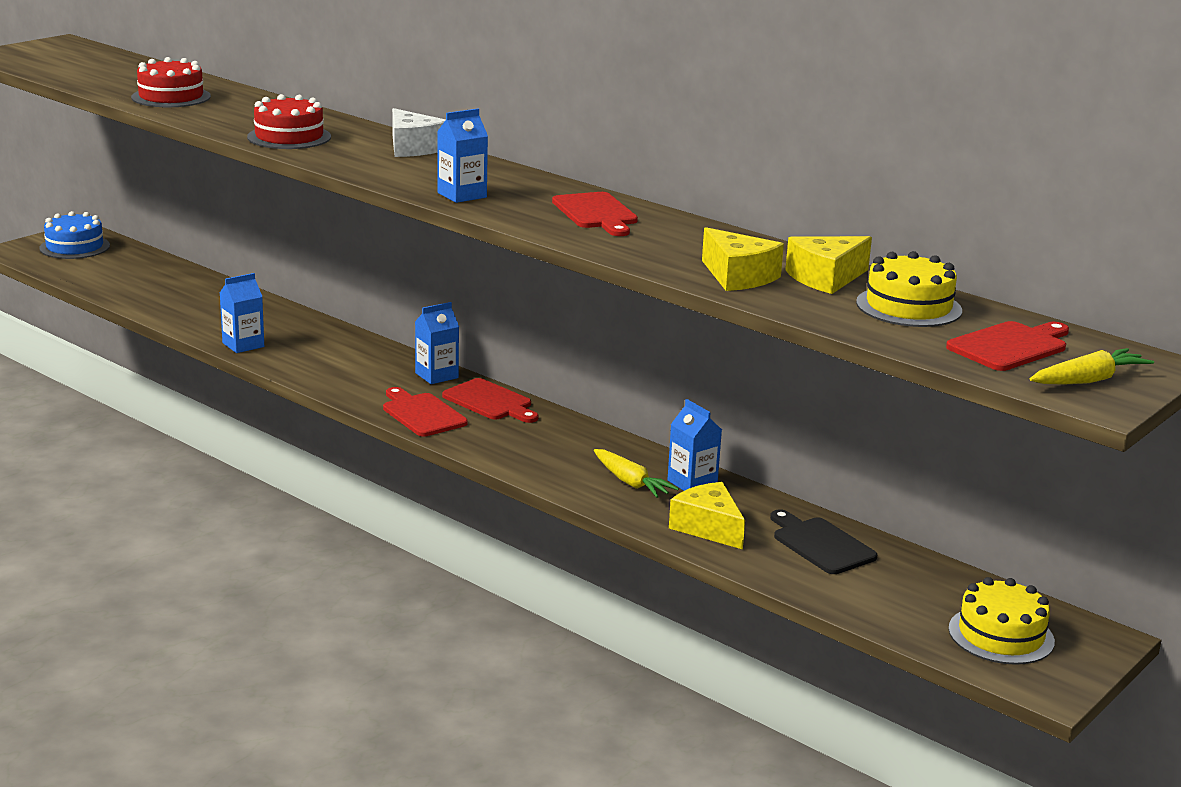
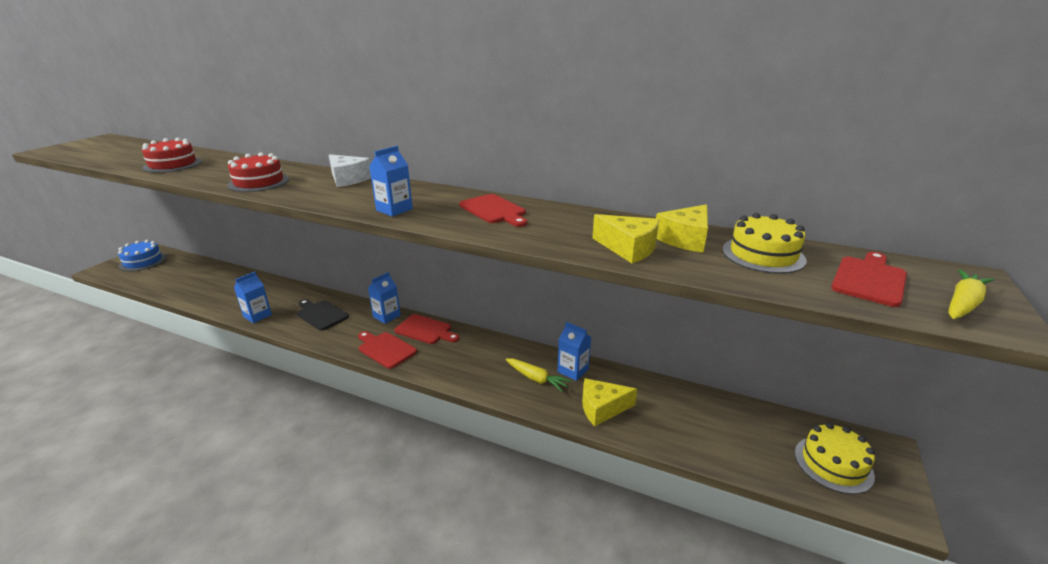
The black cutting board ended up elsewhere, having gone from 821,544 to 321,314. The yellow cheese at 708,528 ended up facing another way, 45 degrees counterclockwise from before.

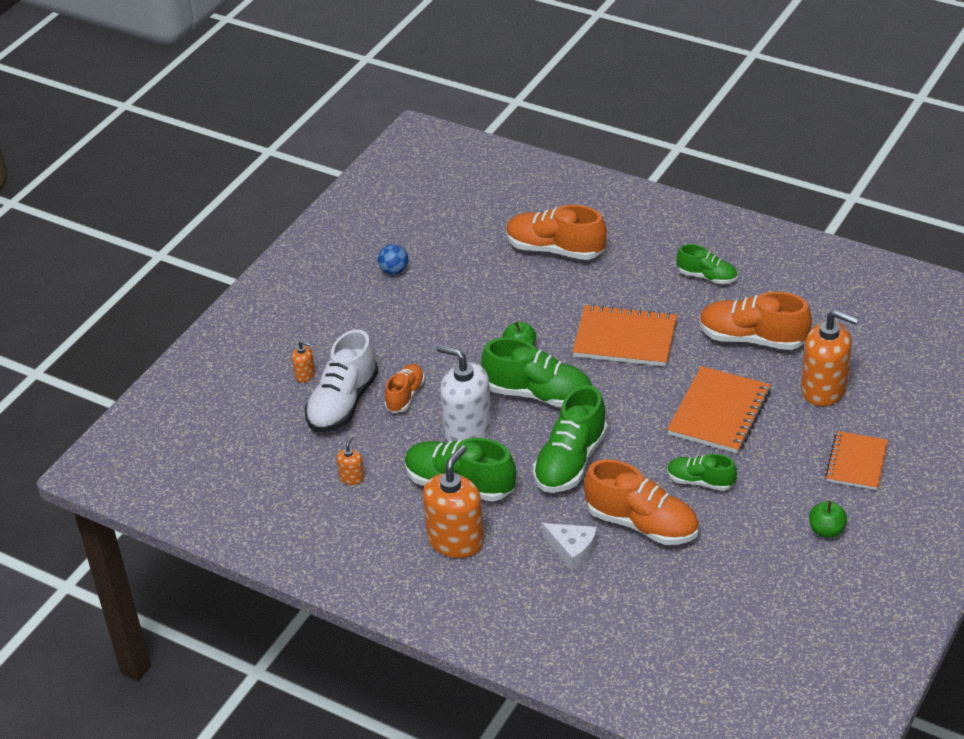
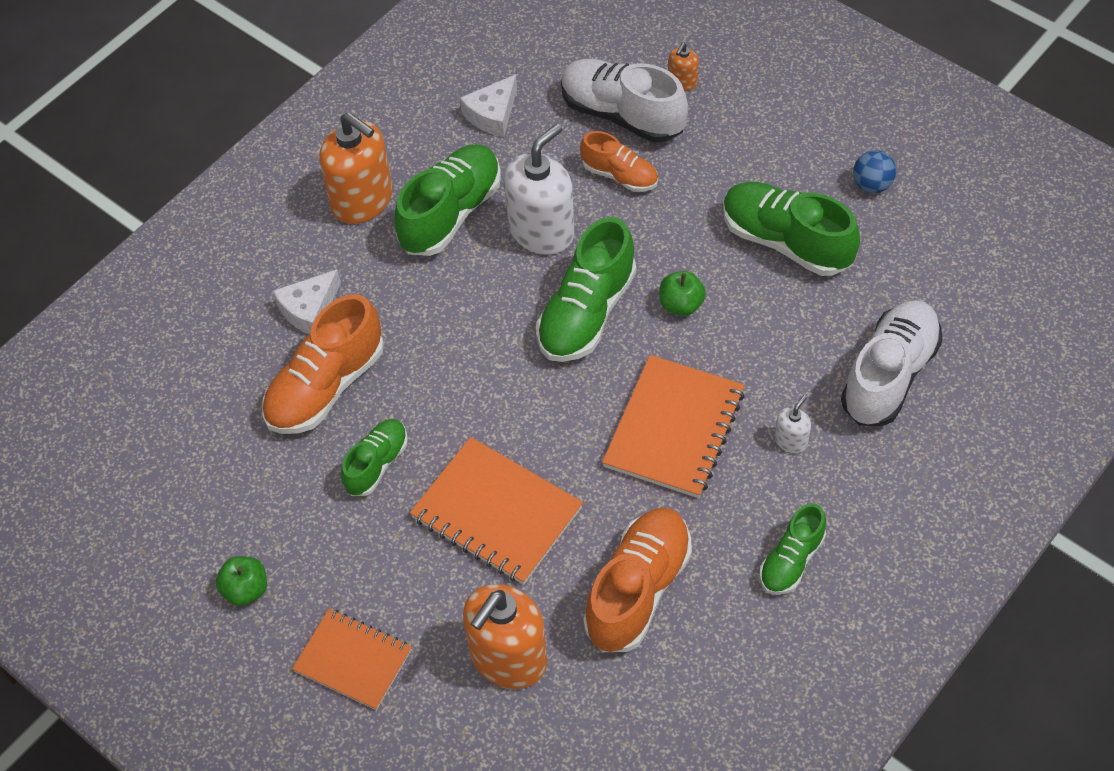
Where the orange soap dispenser stood at 352,478, the white cheese came to stand at 492,114. The green shoe ended up elsewhere, having gone from 570,462 to 786,242. The second view gained the white soap dispenser at 791,441. What was the orange shoe at 555,249 turned into the white shoe at 889,375.

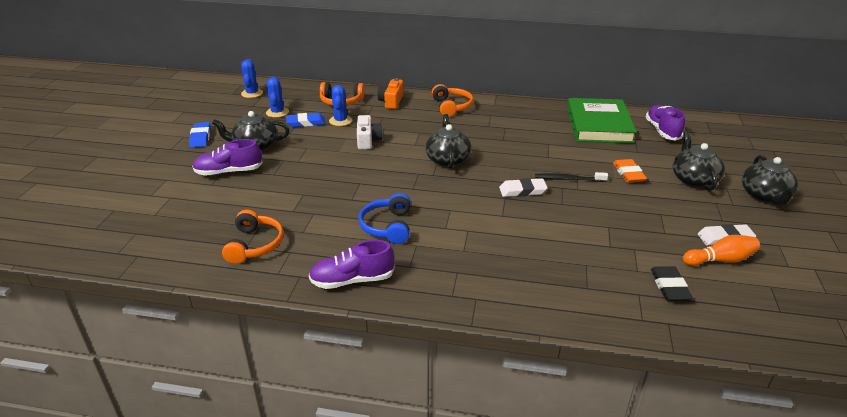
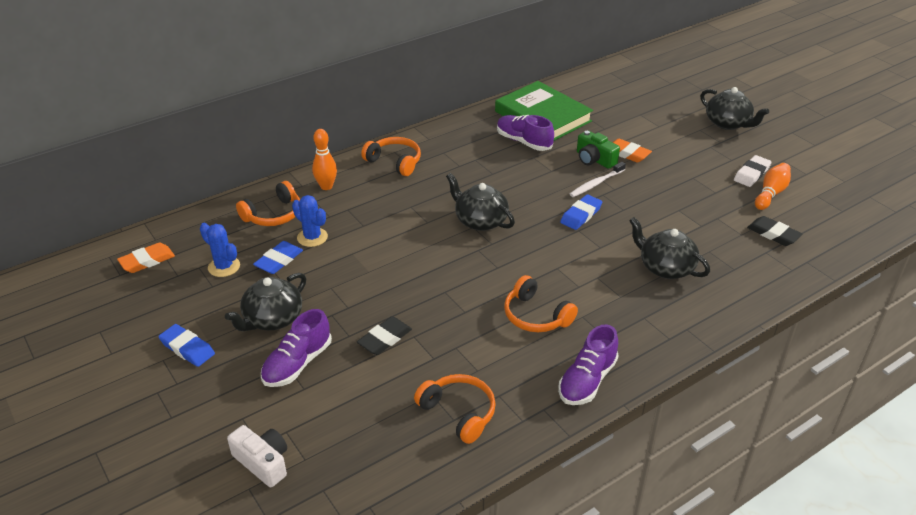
Where the blue cactus stood at 252,93, the orange eraser came to stand at 147,261. The white camera ended up elsewhere, having gone from 368,140 to 263,462. Where the orange camera stood at 391,101, the orange bowling pin came to stand at 326,186. The second view gained the black eraser at 384,339. The purple shoe ended up elsewhere, having gone from 662,131 to 524,142. What was the blue headphones at 388,226 turned into the orange headphones at 536,316. What was the white eraser at 522,191 turned into the blue eraser at 581,215. What was the black toothbrush at 568,179 turned into the white toothbrush at 596,184. The second view gained the green camera at 594,159. The black teapot ended up elsewhere, having gone from 693,179 to 665,267.

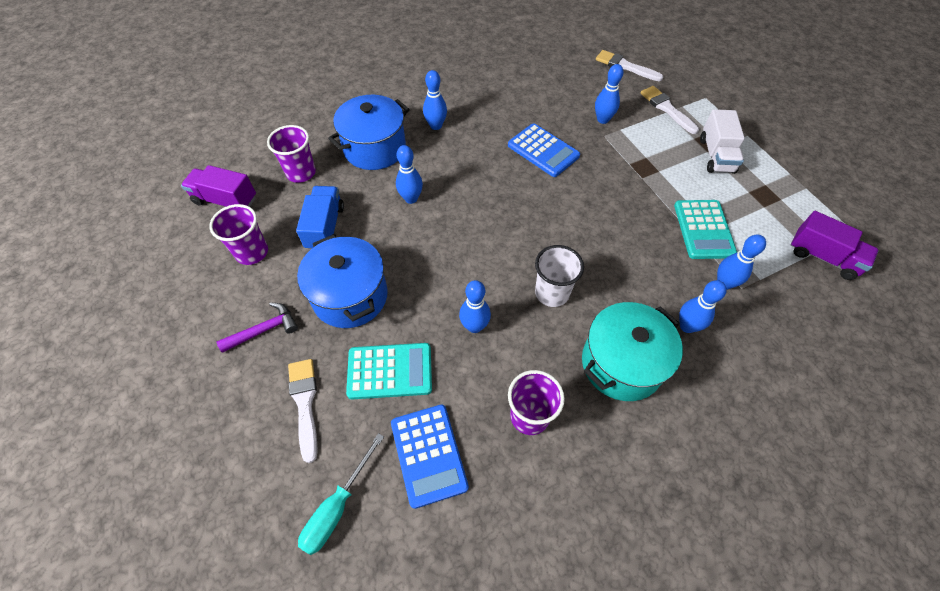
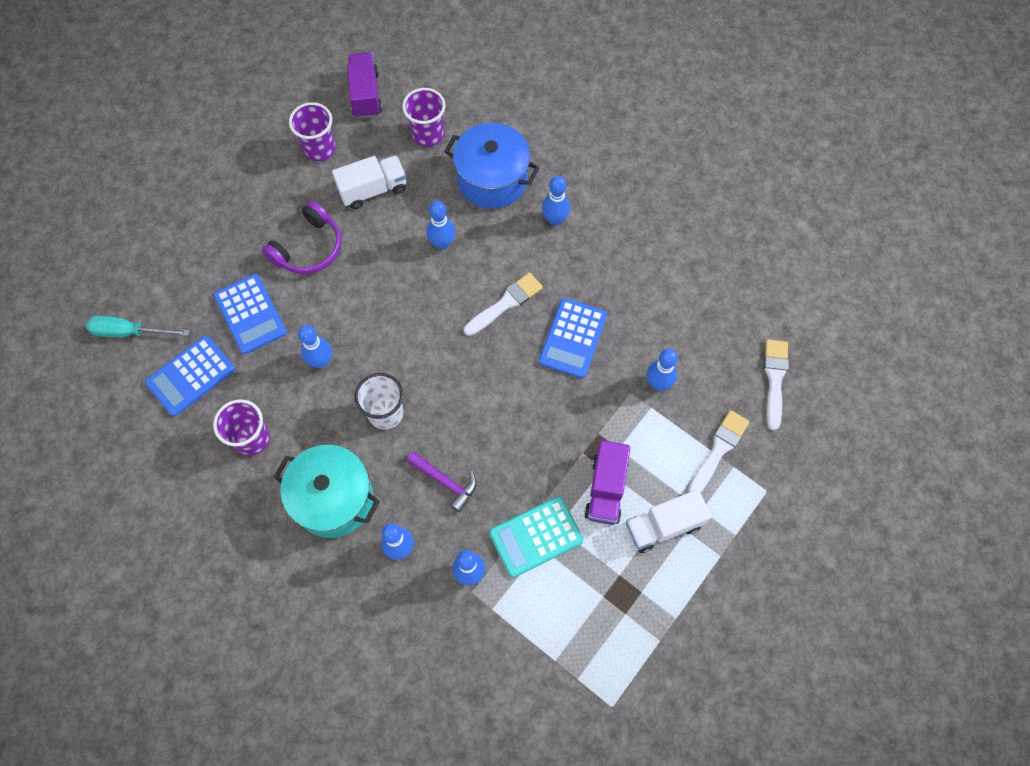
What was the turquoise calculator at 390,371 turned into the blue calculator at 250,314. Where the blue pot stood at 350,296, the purple headphones came to stand at 309,248. What was the blue truck at 325,227 turned into the white truck at 373,190. The purple hammer ended up elsewhere, having gone from 264,330 to 446,482. The white brush ended up elsewhere, having gone from 305,403 to 506,303. The purple truck ended up elsewhere, having gone from 823,257 to 606,489.

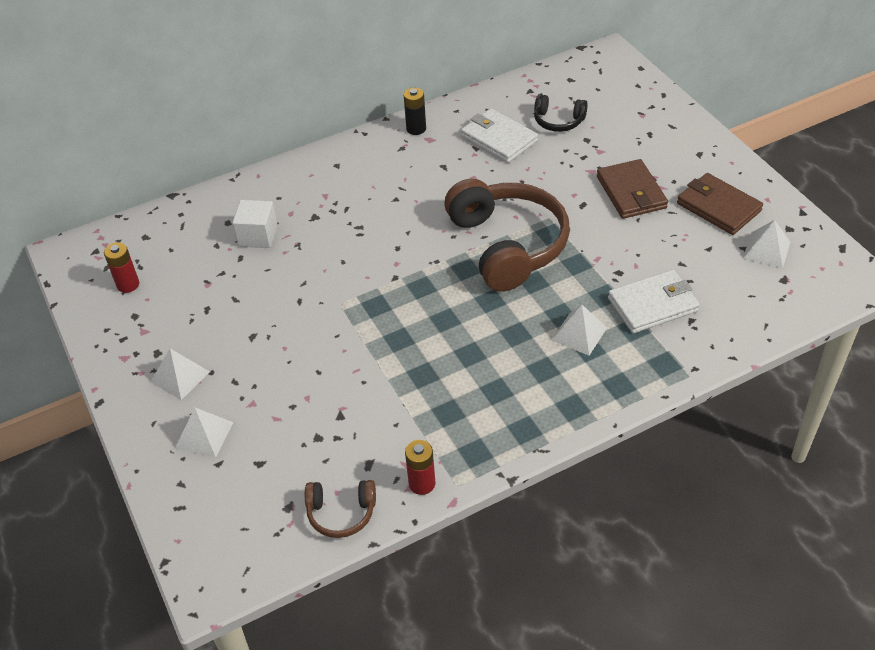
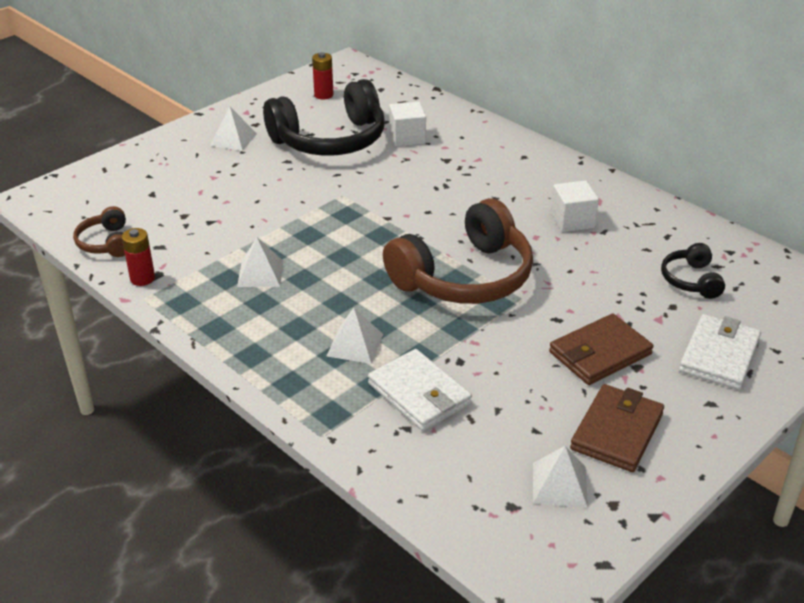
The white pyramid ended up elsewhere, having gone from 204,435 to 260,273. The second view gained the black headphones at 330,140. The second view gained the white cube at 572,221. The white wallet ended up elsewhere, having gone from 499,139 to 719,355. The second view lost the black battery at 416,129.

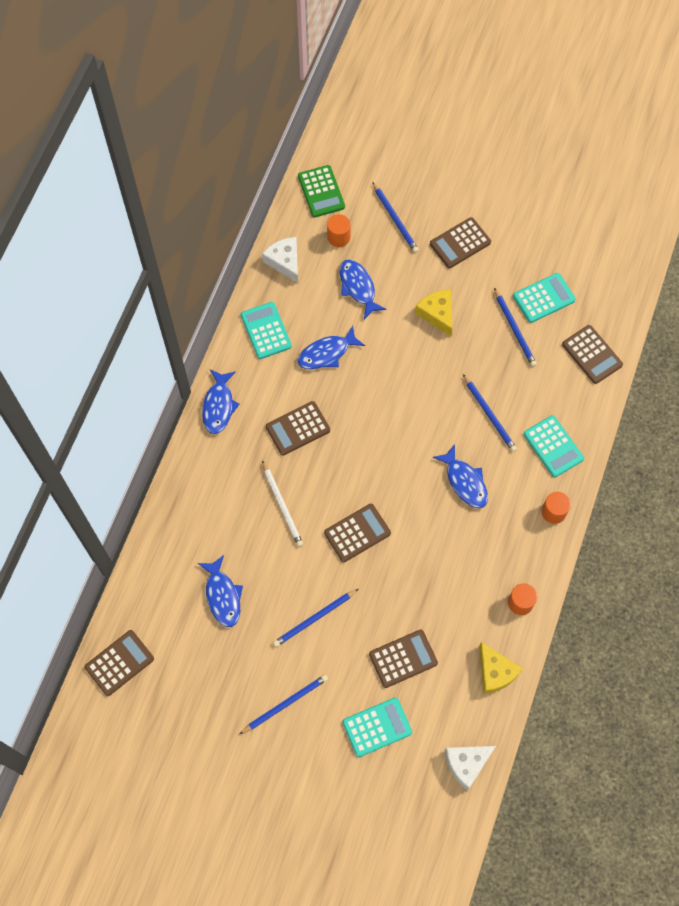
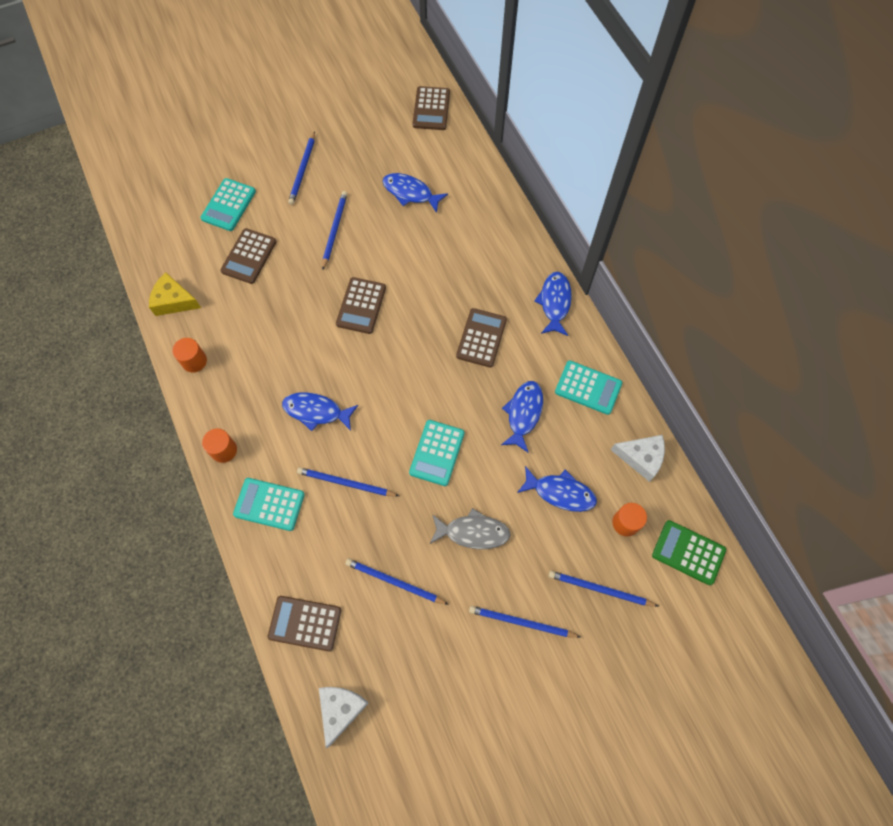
The white cheese ended up elsewhere, having gone from 466,764 to 341,709. The turquoise calculator ended up elsewhere, having gone from 544,298 to 437,453. Where the yellow cheese stood at 437,314, the grey fish came to stand at 473,532. Where the brown calculator stood at 460,243, the blue pencil came to stand at 521,622. The blue fish at 218,406 ended up facing another way, 45 degrees clockwise from before. The second view lost the white pencil at 282,505.

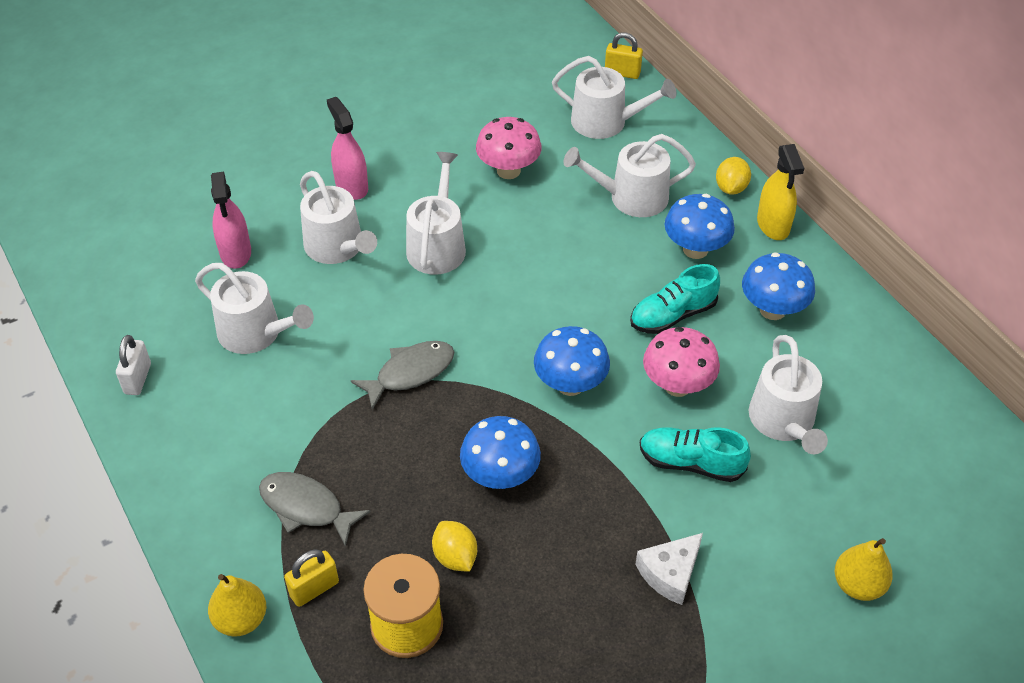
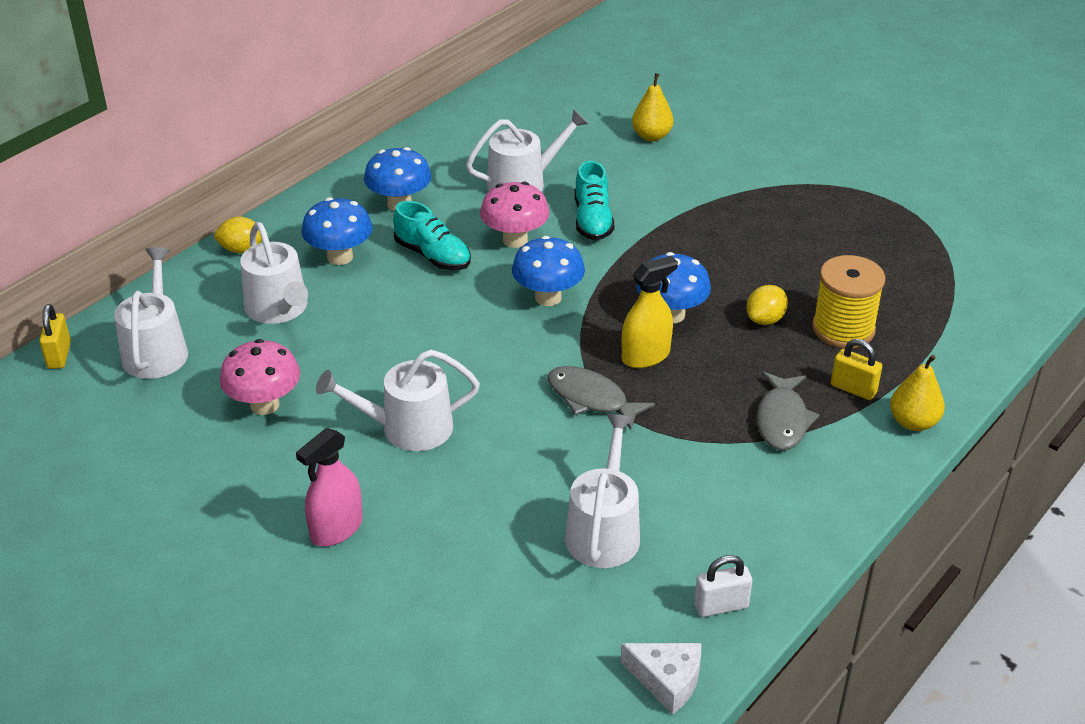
The white cheese ended up elsewhere, having gone from 670,573 to 667,680. The yellow spray bottle ended up elsewhere, having gone from 773,225 to 645,356. The second view lost the pink spray bottle at 236,253. The second view lost the white watering can at 337,247.

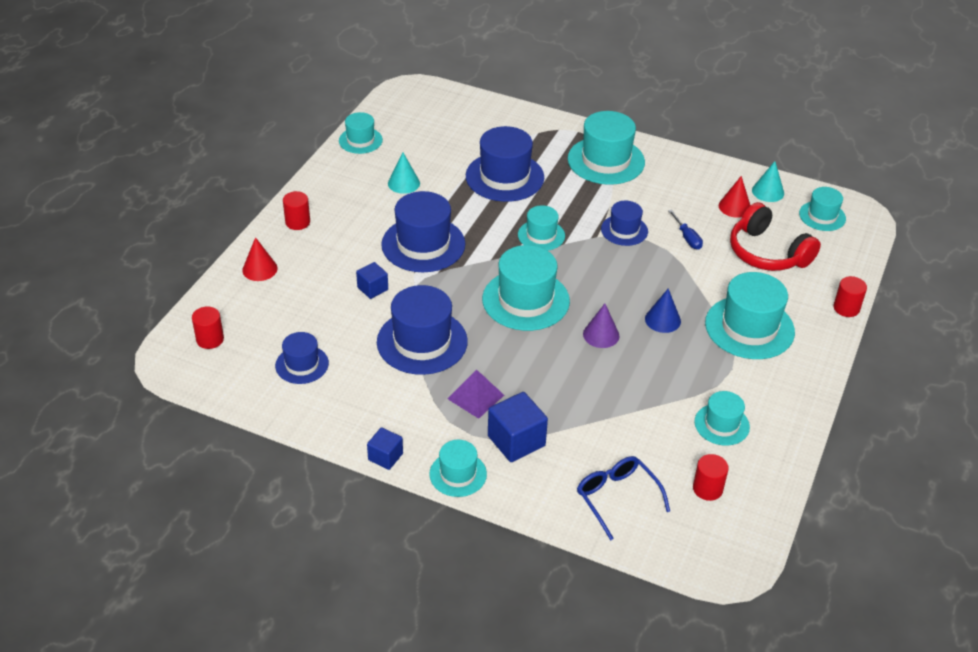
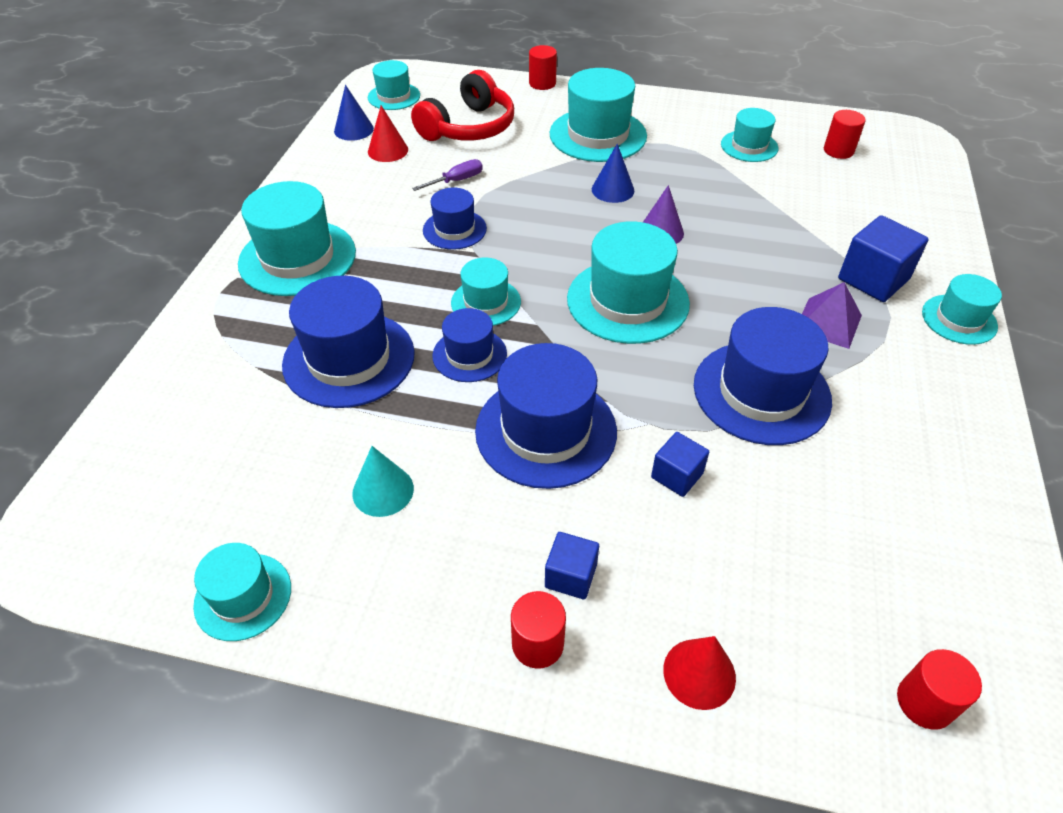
What was the turquoise cone at 768,191 turned into the blue cone at 353,129. What was the blue screwdriver at 687,238 turned into the purple screwdriver at 457,180. The blue hat ended up elsewhere, having gone from 302,364 to 469,355. The blue cube ended up elsewhere, having gone from 385,457 to 570,576. The second view lost the blue glasses at 617,498.

